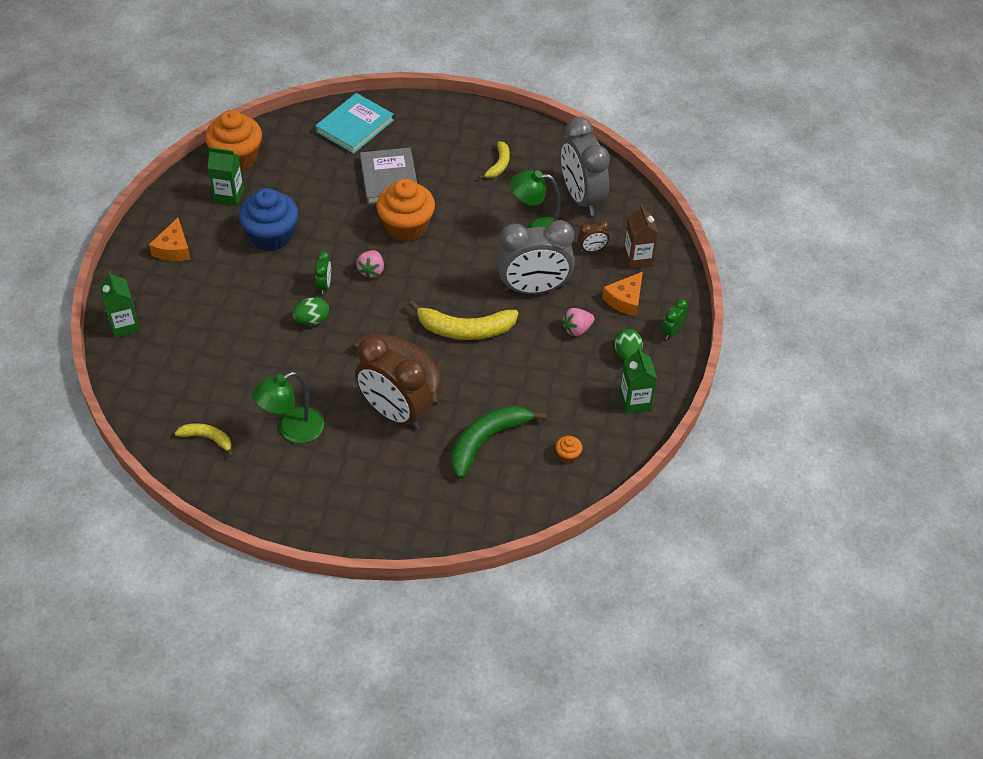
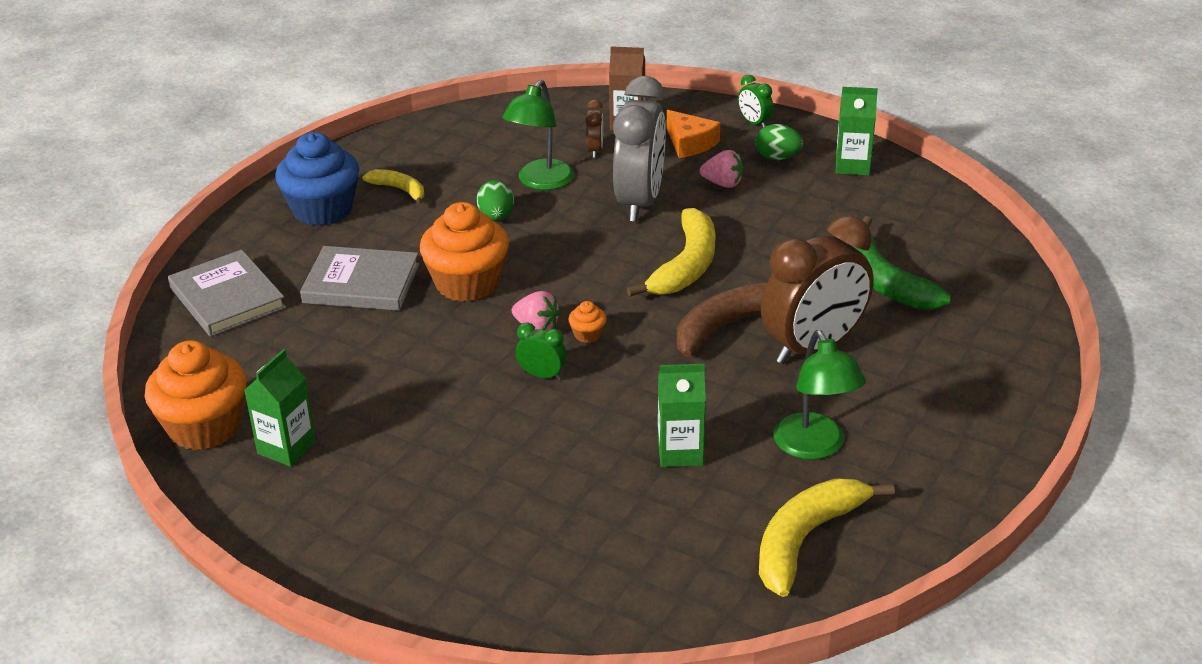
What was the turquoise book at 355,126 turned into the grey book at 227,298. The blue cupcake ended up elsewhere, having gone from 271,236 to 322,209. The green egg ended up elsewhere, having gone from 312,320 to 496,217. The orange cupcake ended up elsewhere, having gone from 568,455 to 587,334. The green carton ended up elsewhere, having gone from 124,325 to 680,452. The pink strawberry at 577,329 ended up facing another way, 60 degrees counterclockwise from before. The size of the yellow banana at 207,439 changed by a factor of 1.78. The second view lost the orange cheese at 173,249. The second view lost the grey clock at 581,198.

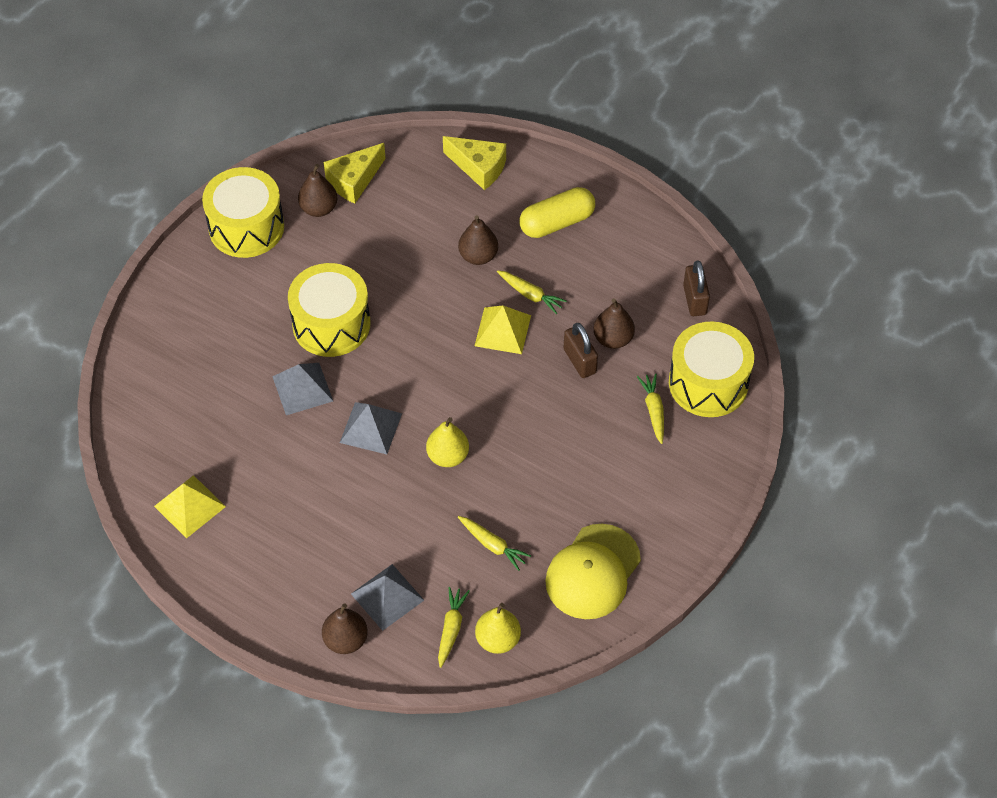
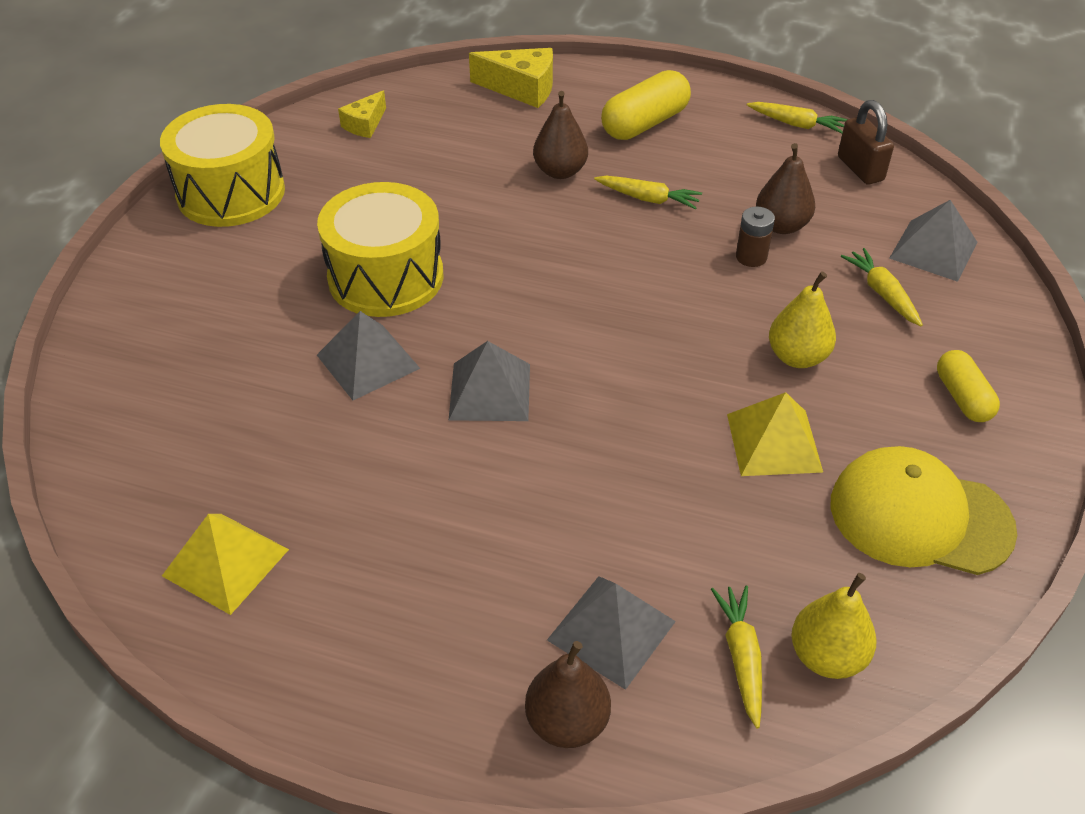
The size of the yellow cheese at 354,180 changed by a factor of 0.62. The yellow pyramid ended up elsewhere, having gone from 503,330 to 774,442. Where the brown padlock stood at 579,361, the brown battery came to stand at 751,257. The yellow carrot ended up elsewhere, having gone from 492,545 to 796,124. The yellow pear ended up elsewhere, having gone from 448,456 to 797,357. The yellow cap at 593,572 ended up facing another way, 90 degrees clockwise from before. Where the yellow drum stood at 708,383, the grey pyramid came to stand at 933,250. The second view gained the yellow capsule at 962,397. The second view lost the brown pear at 319,208.

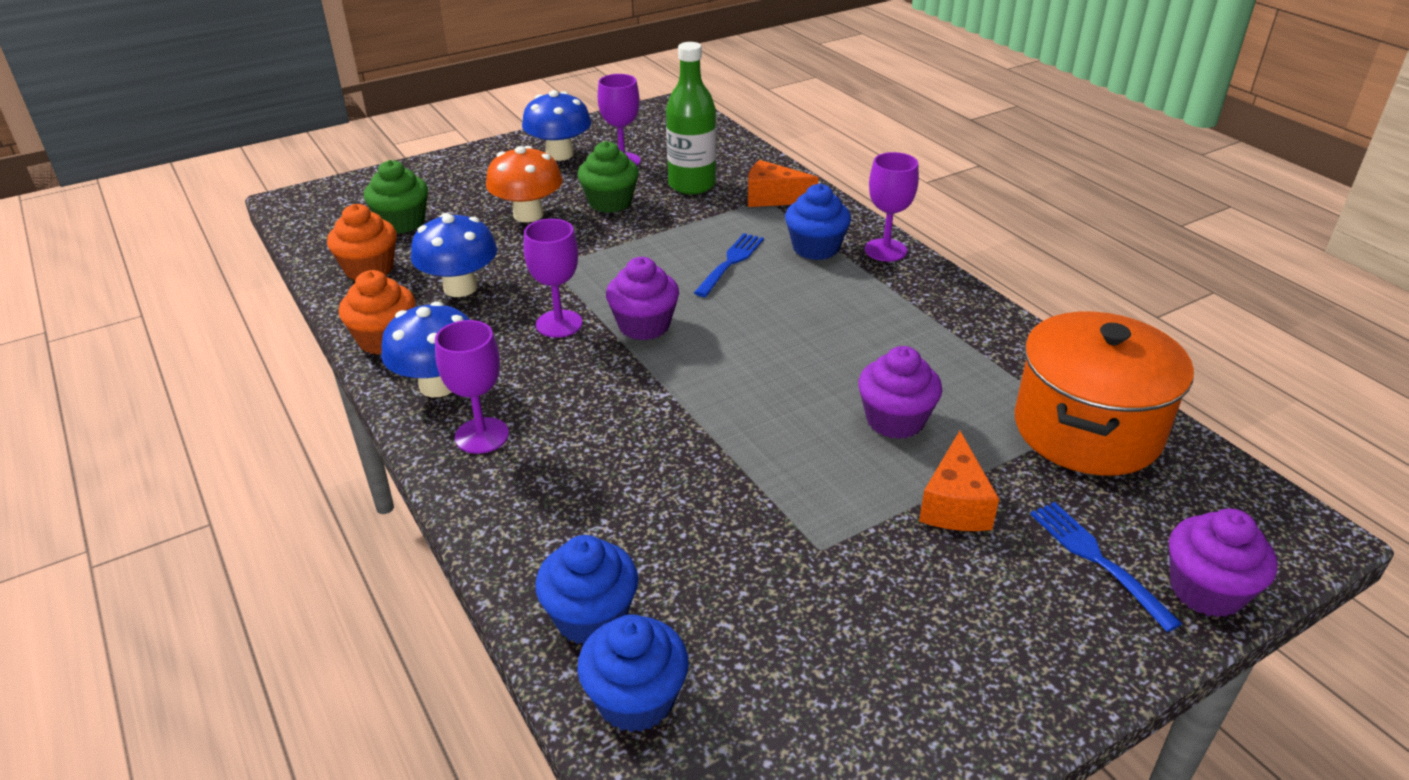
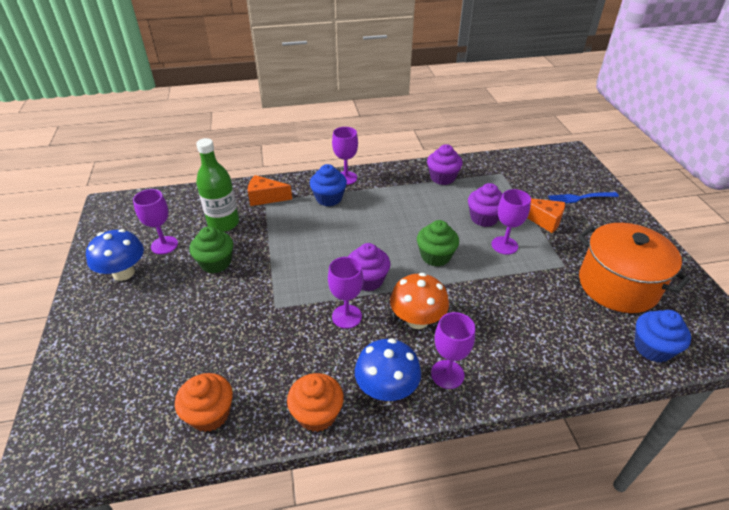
The orange cheese at 772,198 ended up facing another way, 60 degrees clockwise from before. The orange mushroom ended up elsewhere, having gone from 528,214 to 417,320. The green cupcake ended up elsewhere, having gone from 402,222 to 435,256. The purple cupcake ended up elsewhere, having gone from 1206,590 to 442,178. The second view gained the purple goblet at 504,245. The orange pot ended up elsewhere, having gone from 1087,429 to 617,285. The second view lost the blue mushroom at 460,287. The second view lost the blue cupcake at 591,617. The second view lost the blue fork at 731,262.

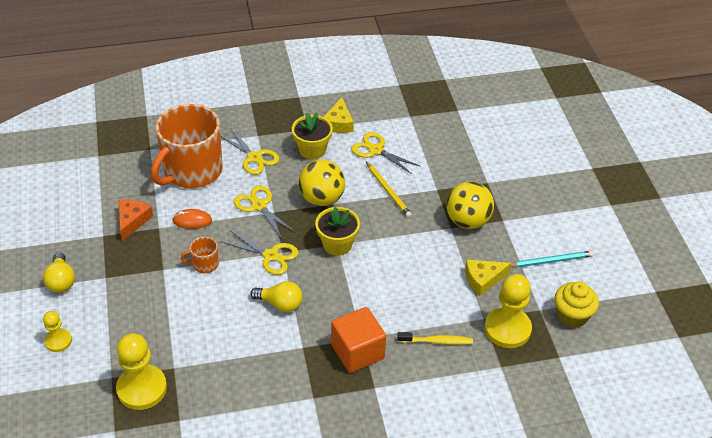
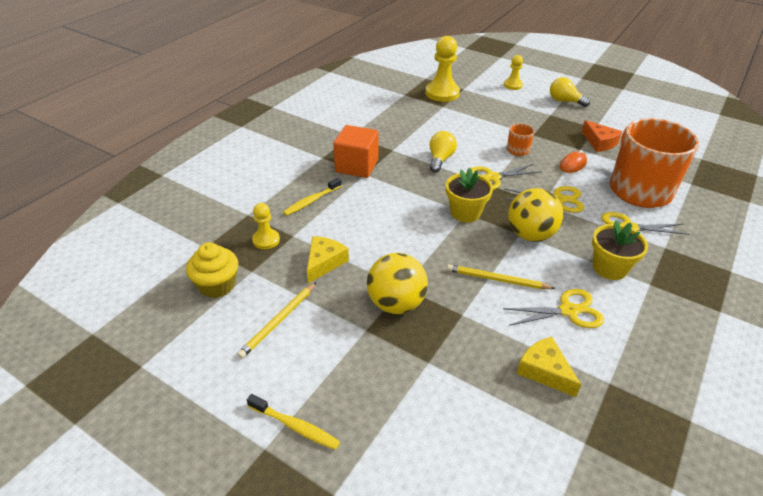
What was the turquoise pencil at 550,261 turned into the yellow pencil at 278,321. The second view gained the yellow toothbrush at 295,426. The size of the yellow pawn at 507,329 changed by a factor of 0.56. The yellow light bulb at 280,304 ended up facing another way, 135 degrees clockwise from before. The yellow cheese ended up elsewhere, having gone from 338,123 to 544,371.

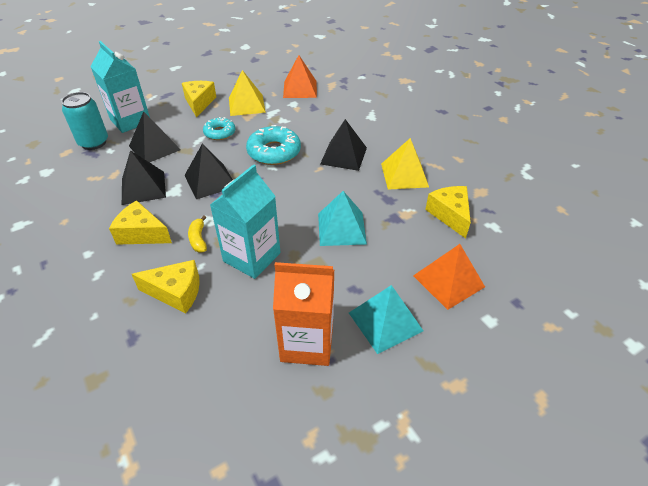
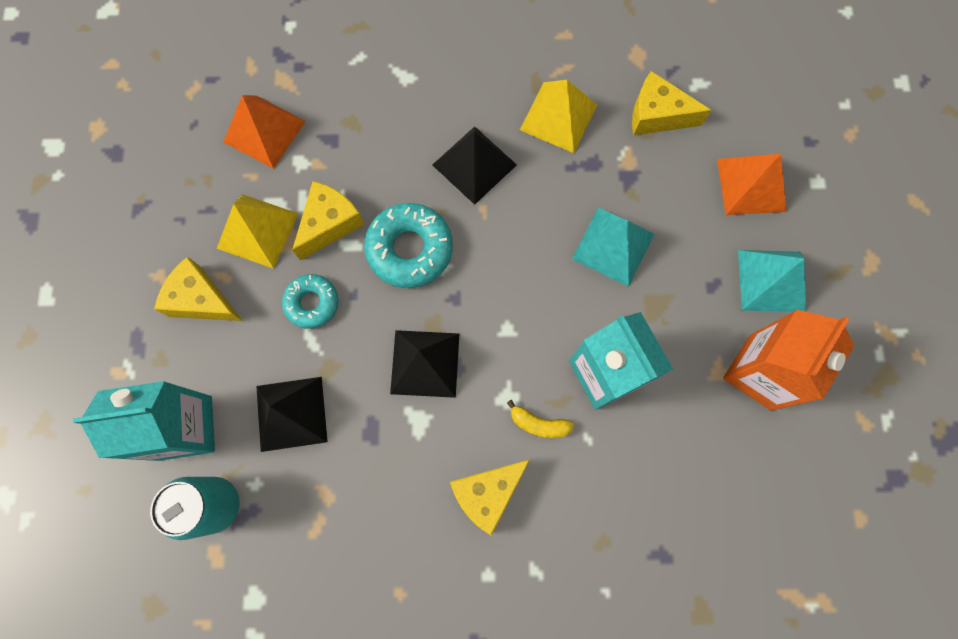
The yellow cheese ended up elsewhere, having gone from 176,292 to 329,224. The second view lost the black pyramid at 143,187.

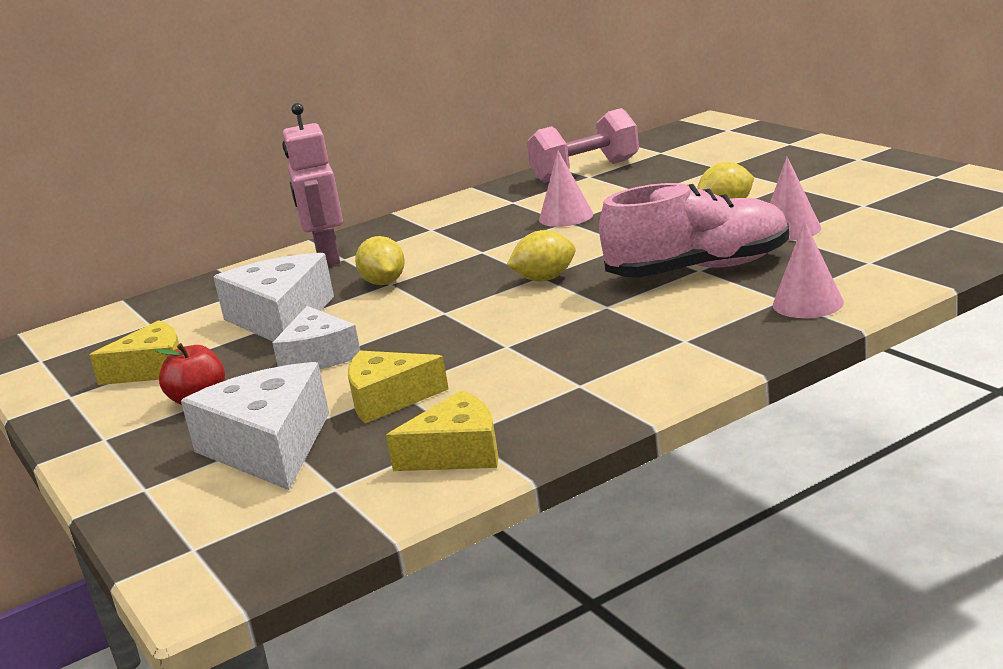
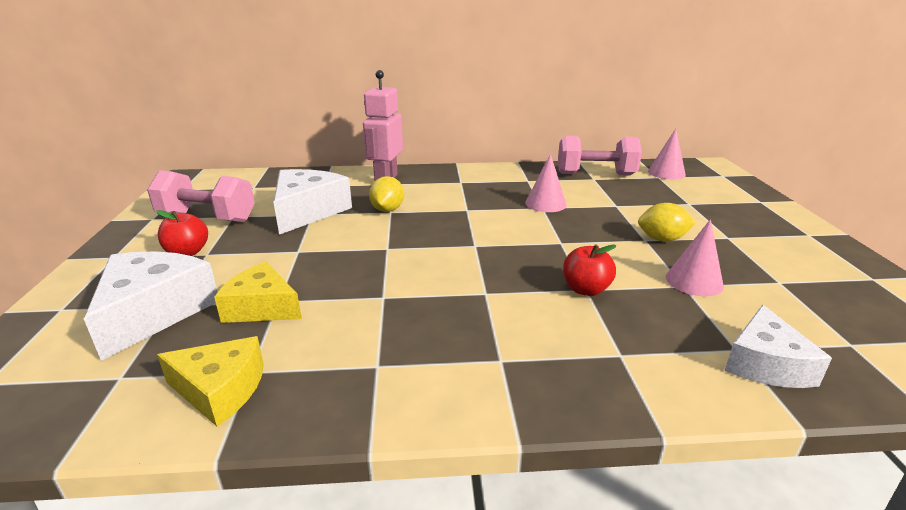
Where the yellow cheese stood at 152,369, the pink dumbbell came to stand at 207,218. Where the pink shoe stood at 699,270, the red apple came to stand at 585,289. The pink cone ended up elsewhere, having gone from 807,303 to 666,173. The white cheese ended up elsewhere, having gone from 318,356 to 765,364. The second view lost the yellow lemon at 545,279.

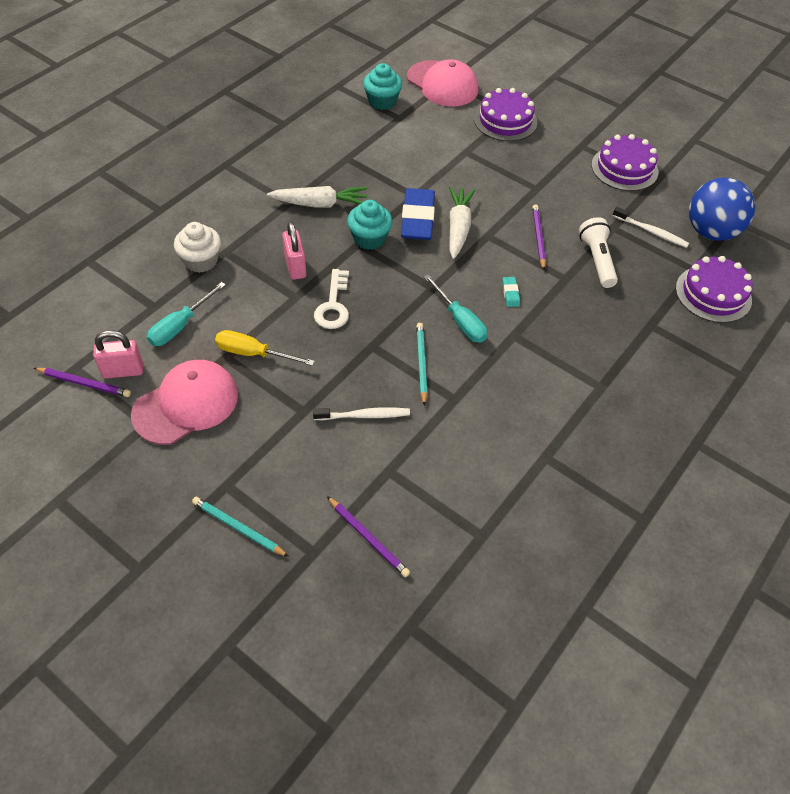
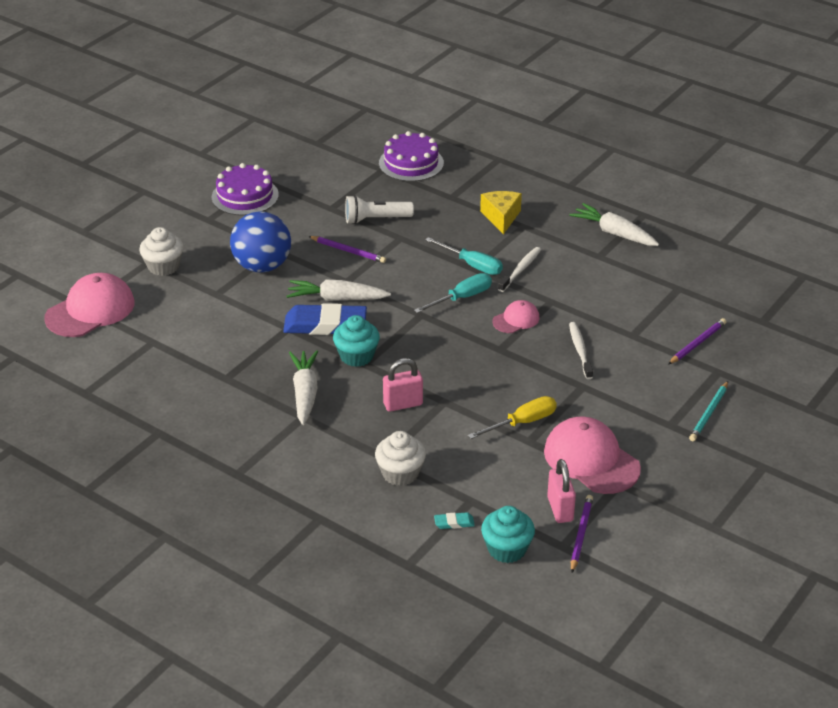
Where the purple cake stood at 505,121, the white cupcake came to stand at 163,266. The blue ball ended up elsewhere, having gone from 711,232 to 262,266. The purple pencil at 538,238 ended up facing another way, 150 degrees counterclockwise from before. The turquoise screwdriver ended up elsewhere, having gone from 180,326 to 472,265. The turquoise eraser ended up elsewhere, having gone from 510,293 to 454,523. The yellow screwdriver at 253,353 ended up facing another way, 135 degrees counterclockwise from before. The second view gained the yellow cheese at 501,217. The turquoise cupcake ended up elsewhere, having gone from 382,101 to 507,549. Where the turquoise pencil stood at 421,363, the pink cap came to stand at 516,320. The white toothbrush ended up elsewhere, having gone from 651,232 to 520,270. The second view gained the white carrot at 614,233. The second view lost the white key at 333,305.

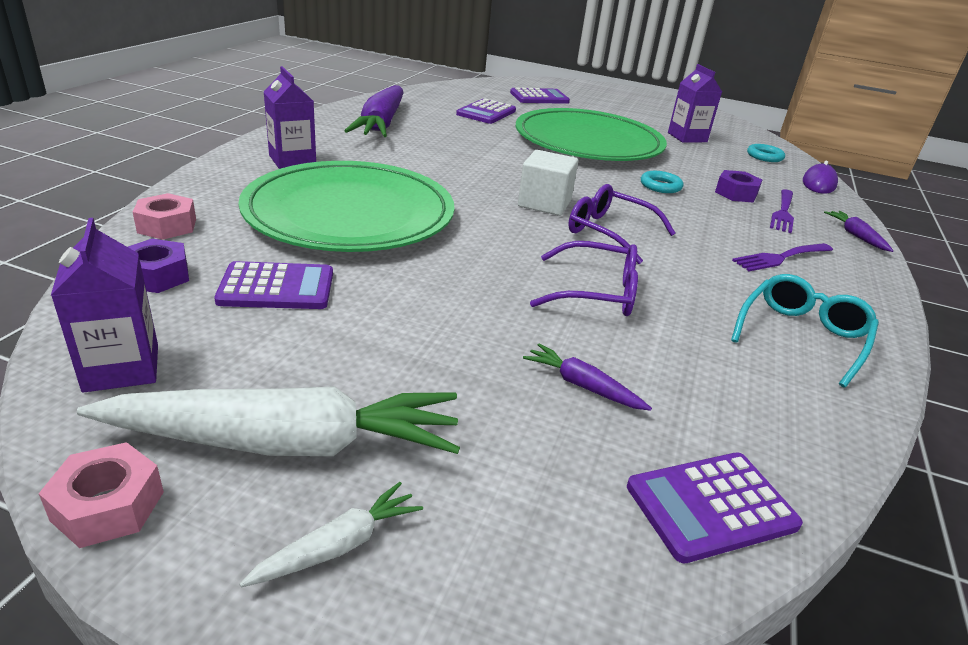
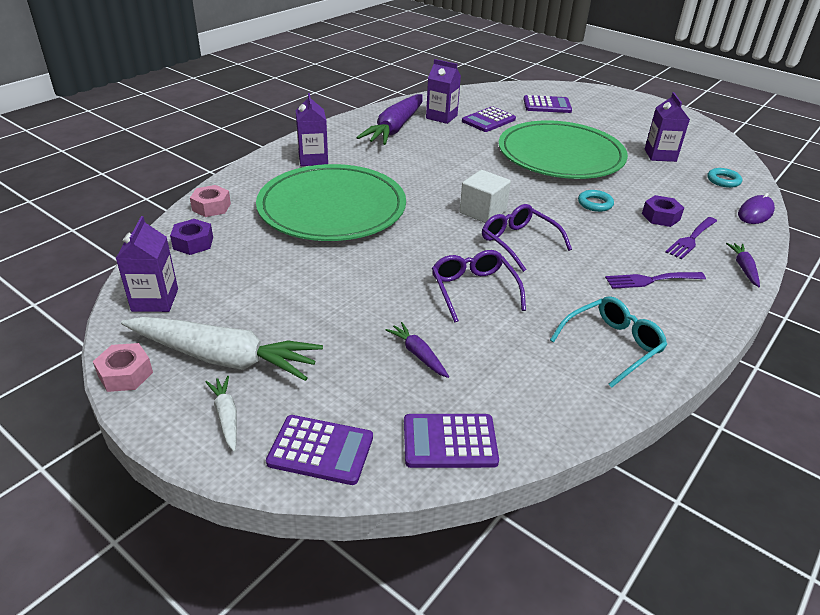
The white carrot at 339,545 ended up facing another way, 90 degrees counterclockwise from before. The purple calculator ended up elsewhere, having gone from 276,287 to 320,450. The second view gained the purple carton at 441,117. The purple glasses at 596,292 ended up facing another way, 135 degrees counterclockwise from before.

